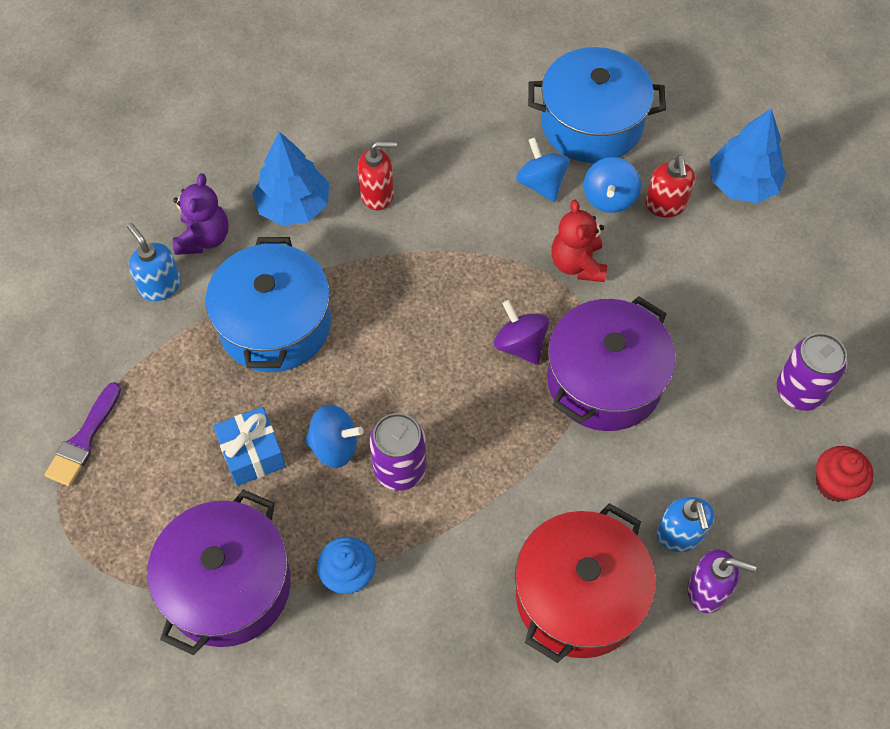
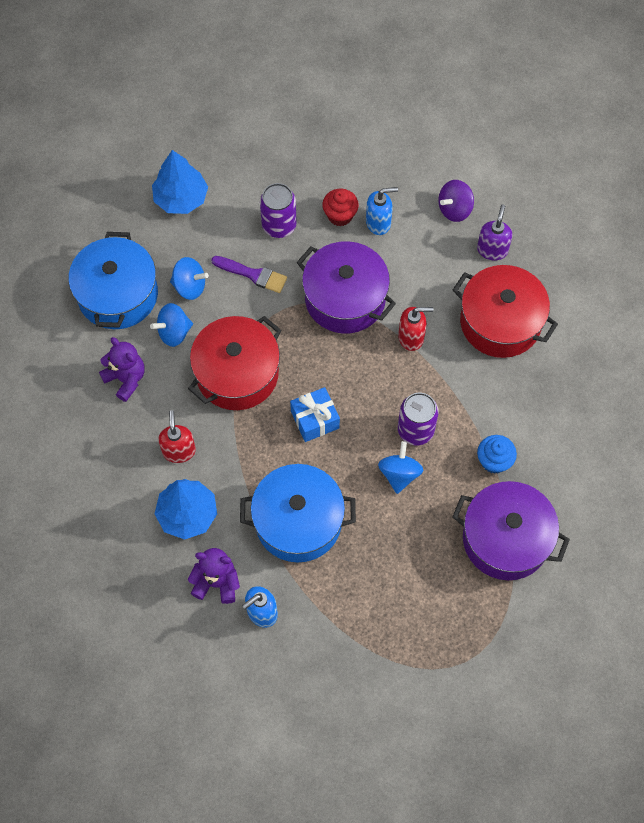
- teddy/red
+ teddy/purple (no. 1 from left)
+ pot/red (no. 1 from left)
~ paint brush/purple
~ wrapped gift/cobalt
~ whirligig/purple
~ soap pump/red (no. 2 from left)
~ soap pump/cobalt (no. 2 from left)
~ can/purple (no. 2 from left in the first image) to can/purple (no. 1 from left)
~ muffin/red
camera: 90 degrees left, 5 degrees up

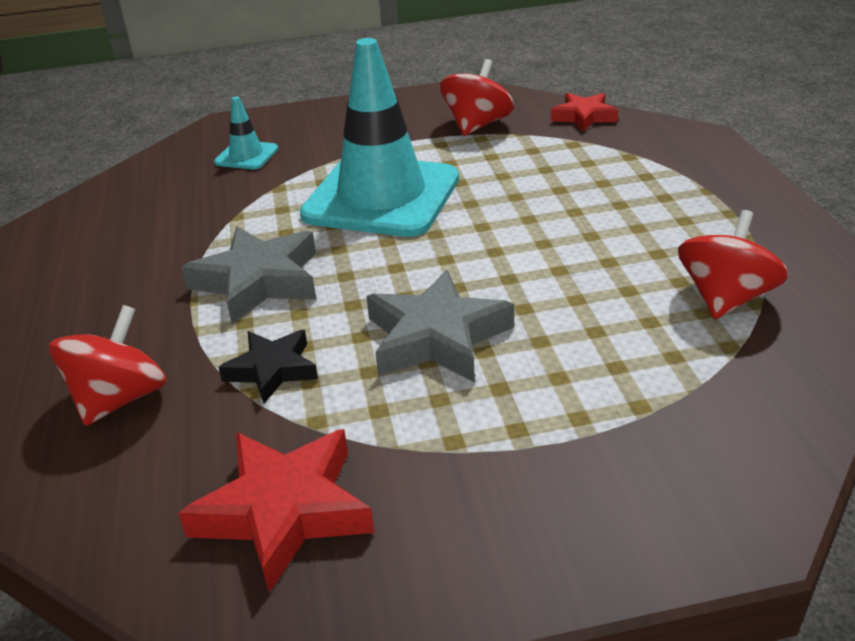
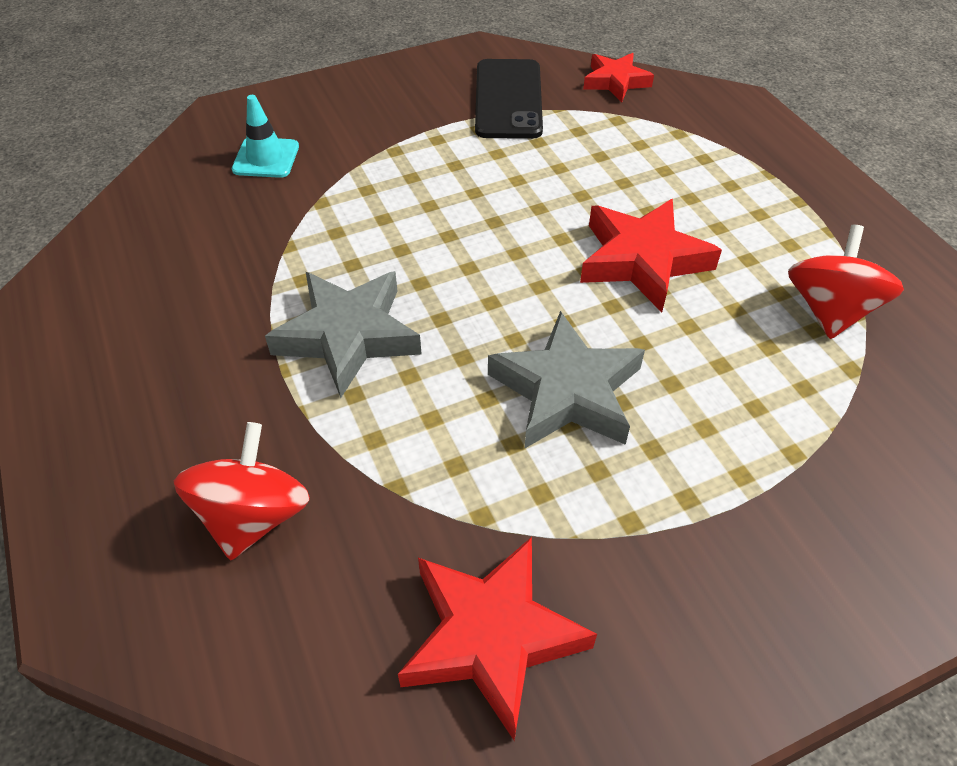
- five-pointed star/black
- road cone/aqua (no. 2 from left)
+ five-pointed star/red (no. 3 from left)
~ whirligig/red (no. 2 from left) to mobile phone/black
camera: 15 degrees left, 15 degrees up

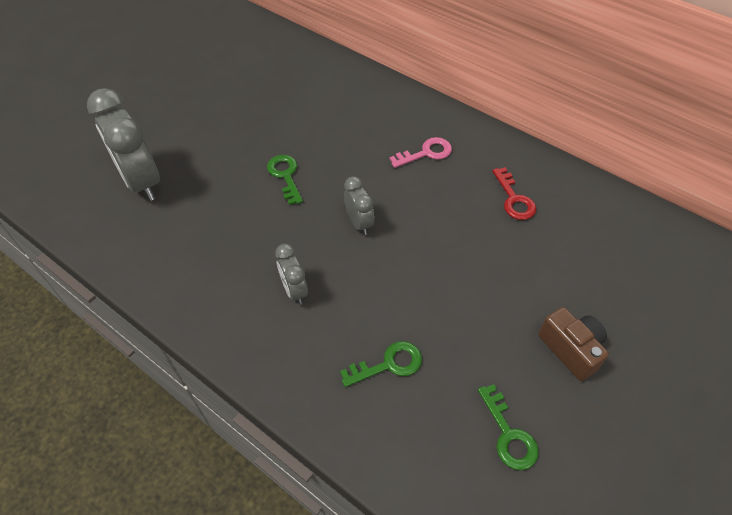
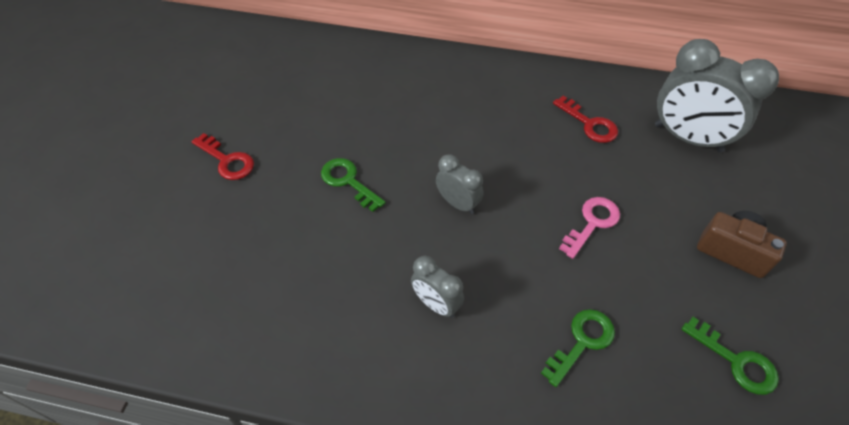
+ key/red (no. 1 from left)
~ bedside clock/gray (no. 1 from left in the first image) to bedside clock/gray (no. 3 from left)
~ key/pink
camera: 25 degrees left, 0 degrees up

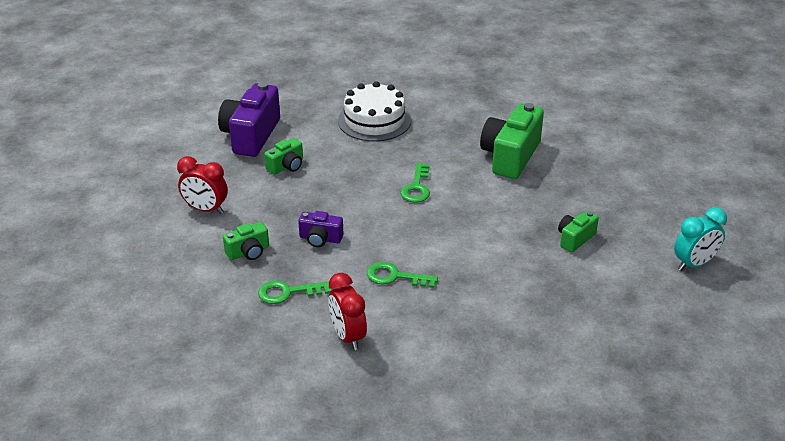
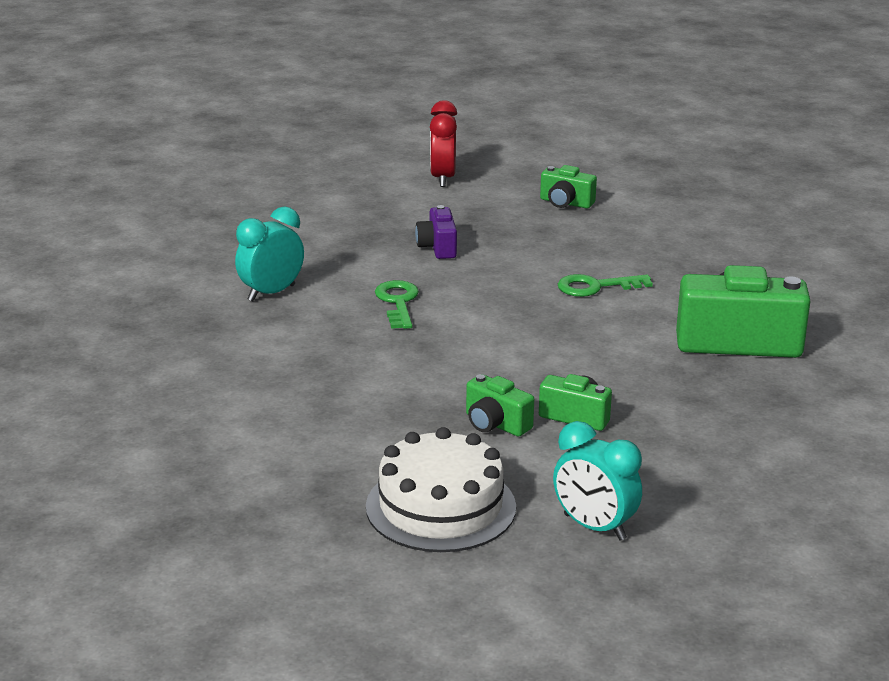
- photo camera/purple (no. 1 from left)
- key/emerald (no. 1 from left)
~ photo camera/emerald (no. 1 from left)
~ layer cake/pure white
~ bedside clock/red (no. 2 from left) to bedside clock/aqua (no. 1 from left)
camera: 70 degrees right, 10 degrees down

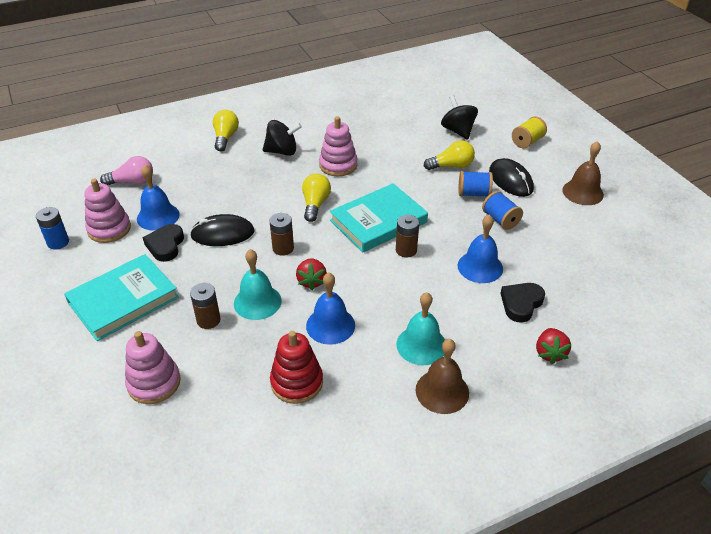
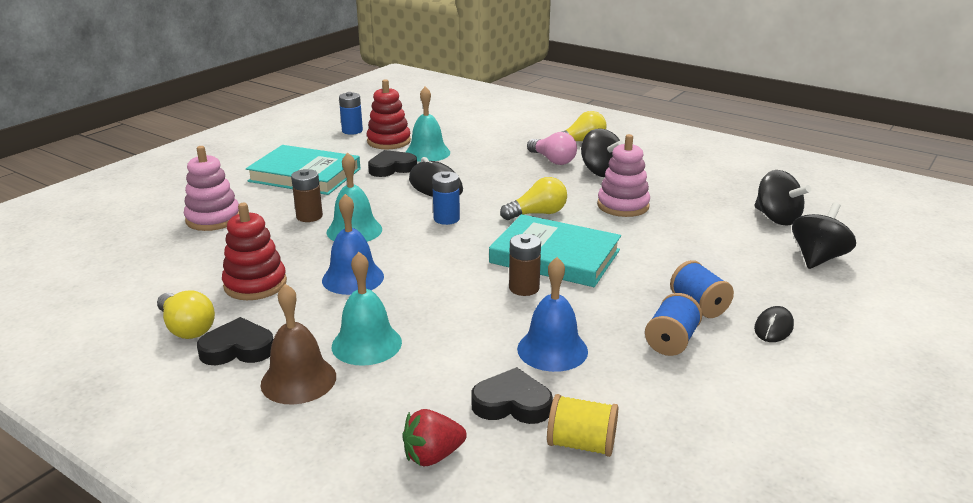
- strawberry/red (no. 1 from left)
- bell/brown (no. 2 from left)
+ heart shape/black (no. 1 from left)
+ whirligig/black (no. 2 from left)
~ bulb/pink
~ bulb/golden (no. 3 from left in the first image) to bulb/golden (no. 1 from left)
~ spool/golden
~ stacking rings/pink (no. 1 from left) to stacking rings/red (no. 2 from left)
~ bell/cobalt (no. 1 from left) to bell/aqua (no. 3 from left)
~ battery/brown (no. 2 from left) to battery/cobalt (no. 2 from left)
~ computer mouse/black (no. 2 from left) x0.59
camera: 60 degrees right, 15 degrees down

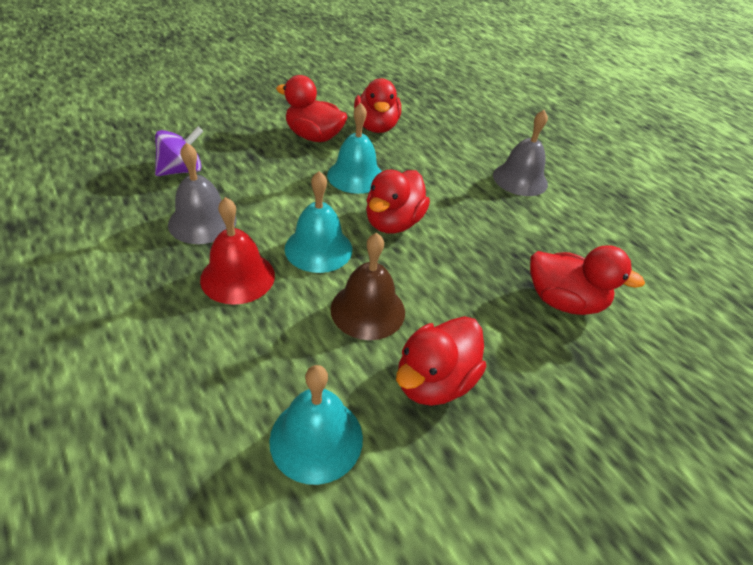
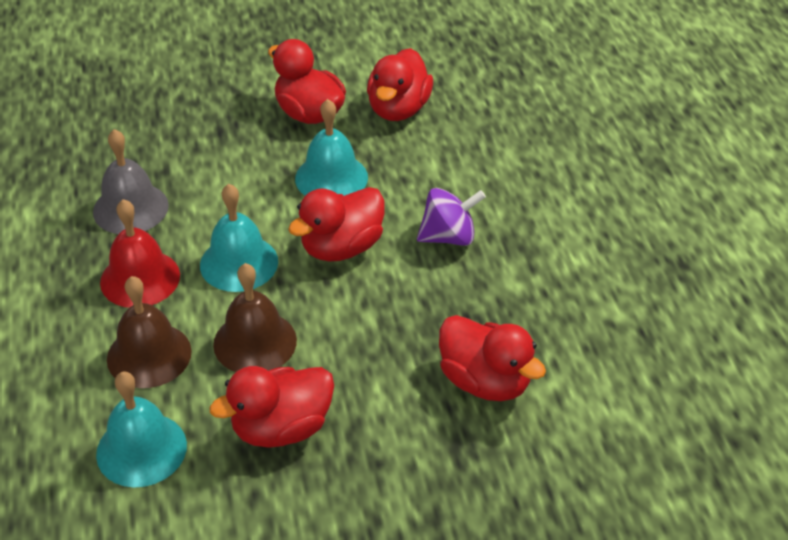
- bell/gray (no. 2 from left)
+ bell/brown (no. 1 from left)
~ whirligig/purple
camera: 25 degrees right, 0 degrees up

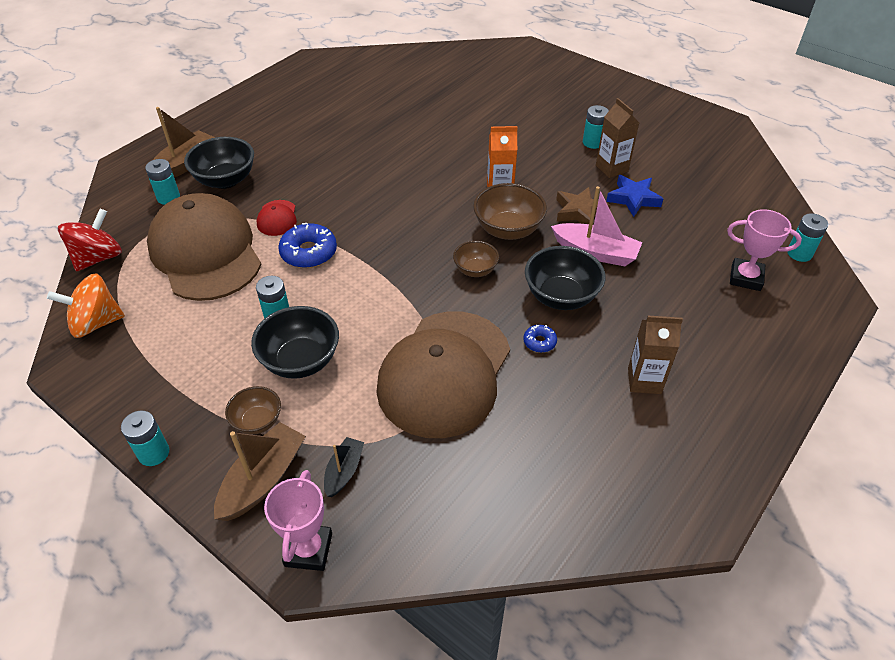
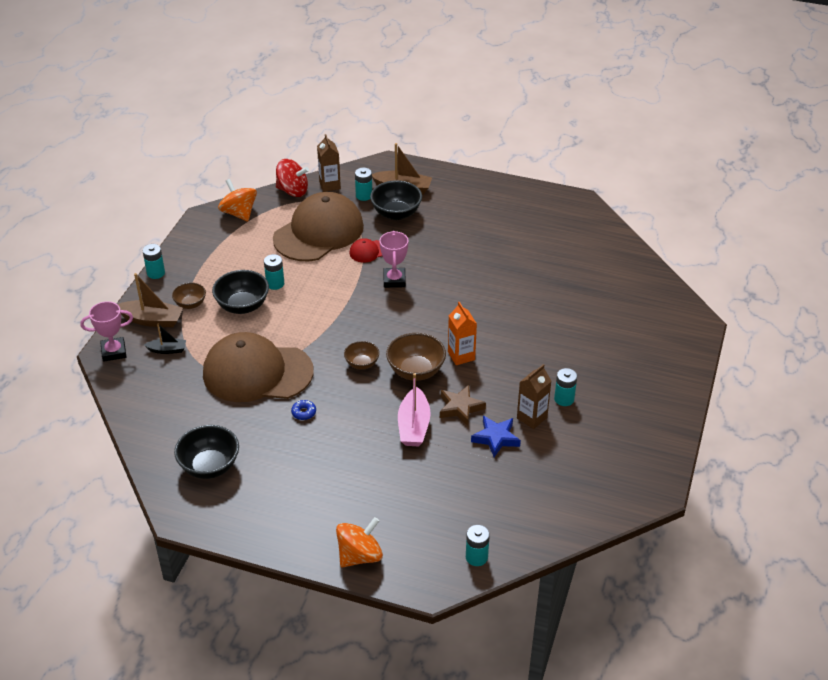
- doughnut/cobalt (no. 1 from left)
+ whirligig/orange (no. 2 from left)
~ serving bowl/black (no. 3 from left in the first image) to serving bowl/black (no. 1 from left)
~ juice carton/brown (no. 2 from left in the first image) to juice carton/brown (no. 1 from left)
~ prize cup/pink (no. 2 from left)
camera: 70 degrees right, 5 degrees down

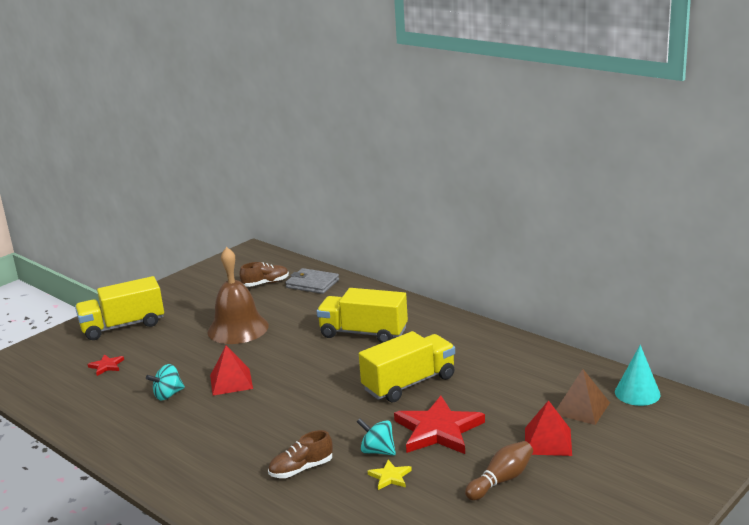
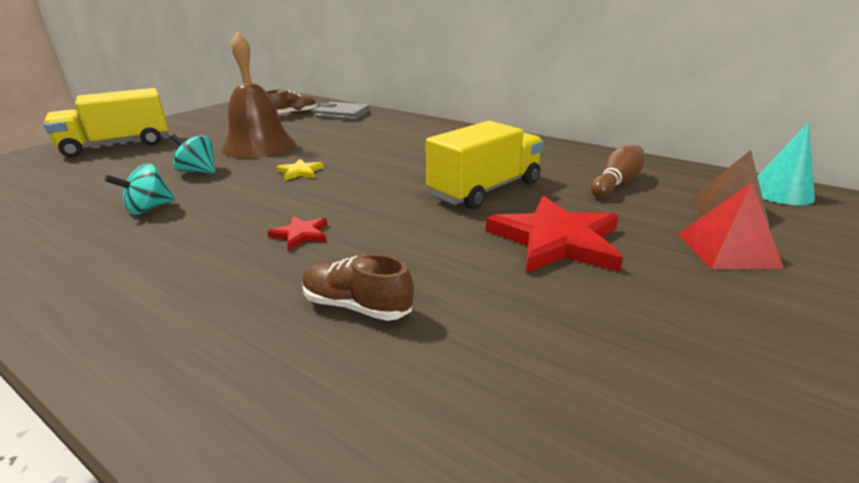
- pyramid/red (no. 1 from left)
- toy truck/golden (no. 2 from left)
~ five-pointed star/red (no. 1 from left)
~ whirligig/aqua (no. 2 from left)
~ five-pointed star/golden
~ tenpin/brown
~ lace-up shoe/brown (no. 2 from left) 60 degrees clockwise
camera: 10 degrees left, 5 degrees up

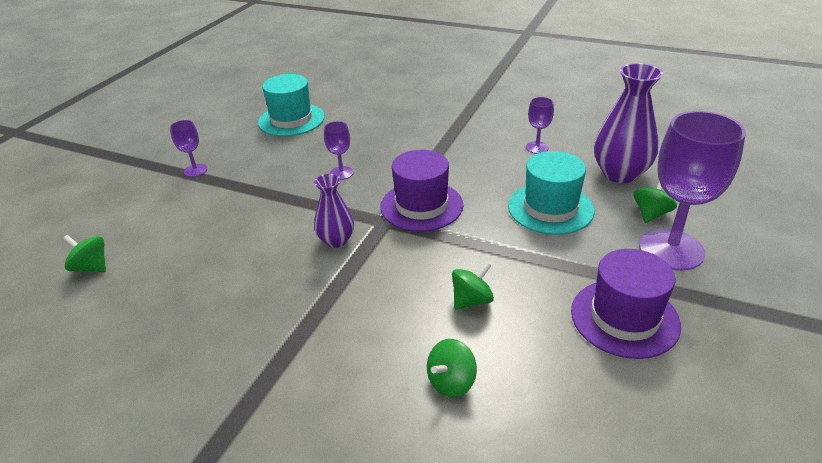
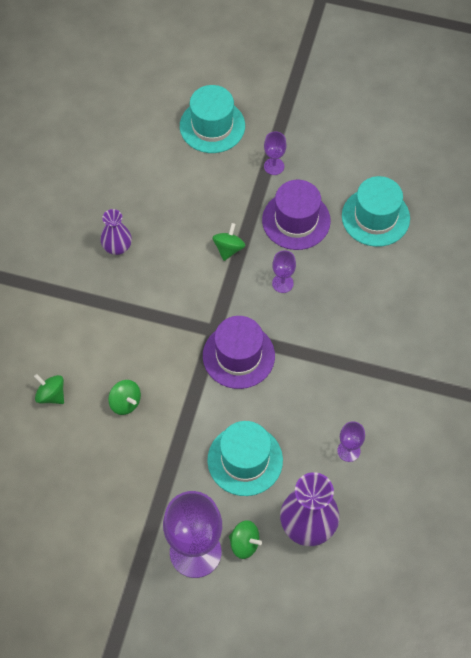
+ top hat/aqua (no. 1 from left)
~ whirligig/emerald (no. 1 from left in the first image) to whirligig/emerald (no. 3 from left)
~ flower vase/purple (no. 1 from left)
~ top hat/purple (no. 2 from left)
camera: 80 degrees right, 25 degrees up

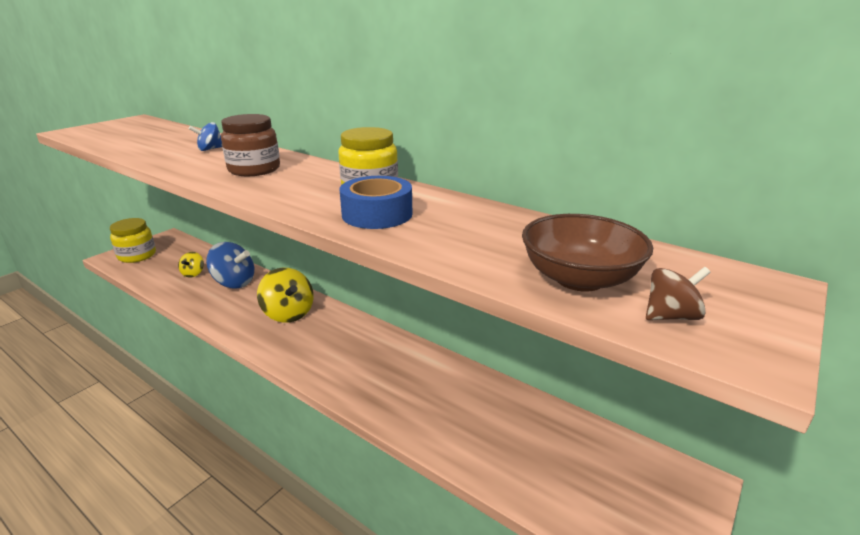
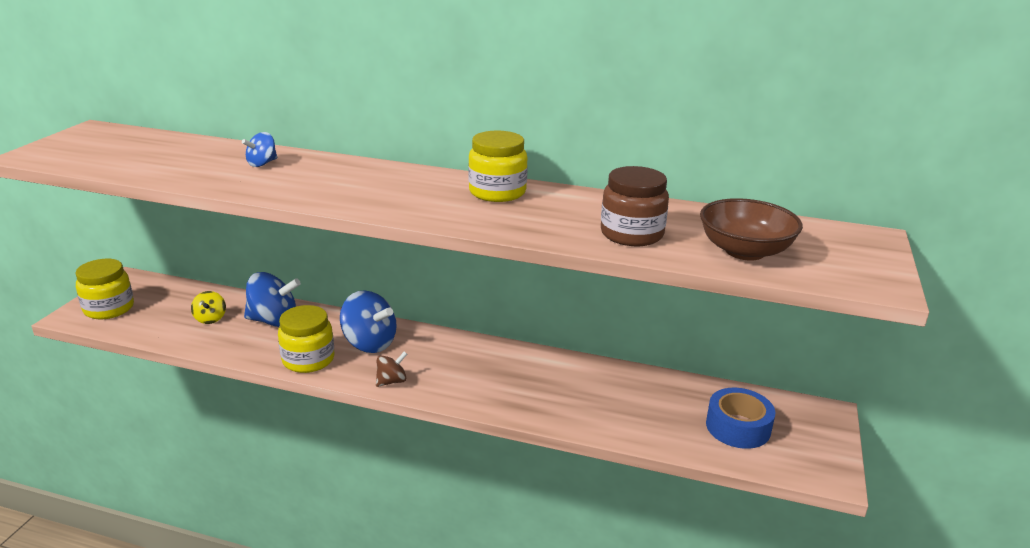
+ jam jar/golden (no. 2 from left)
~ jam jar/brown
~ tape/cobalt
~ whirligig/brown
~ whirligig/golden (no. 2 from left) to whirligig/cobalt (no. 3 from left)
camera: 20 degrees left, 0 degrees up

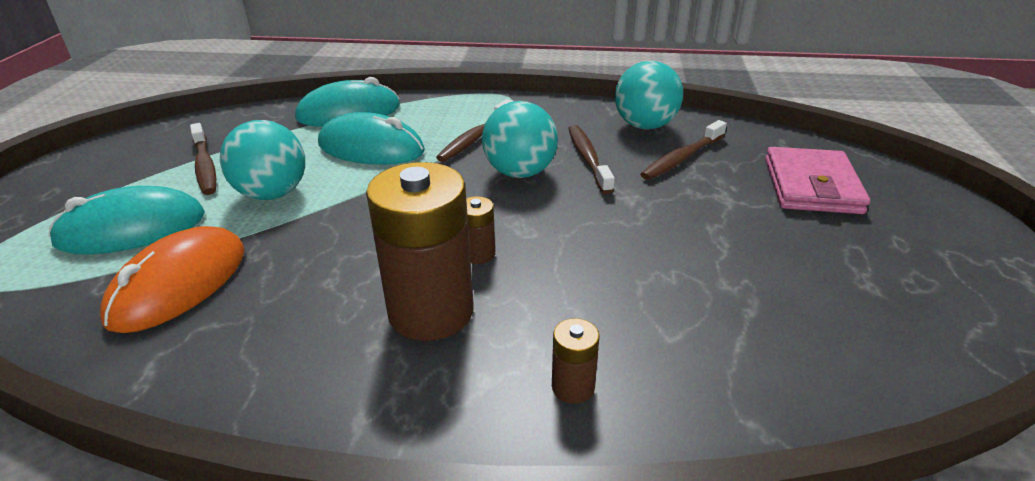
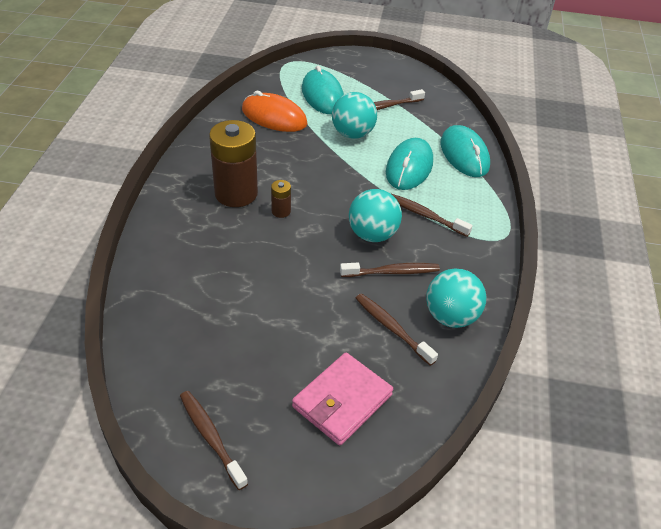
- battery/brown (no. 3 from left)
+ toothbrush/brown (no. 1 from left)
~ card wallet/pink 60 degrees counterclockwise
camera: 90 degrees right, 10 degrees up

